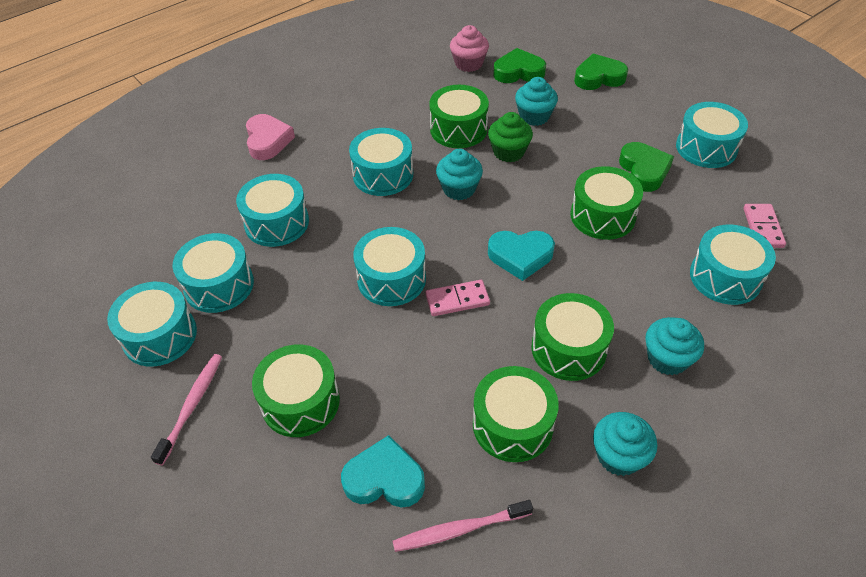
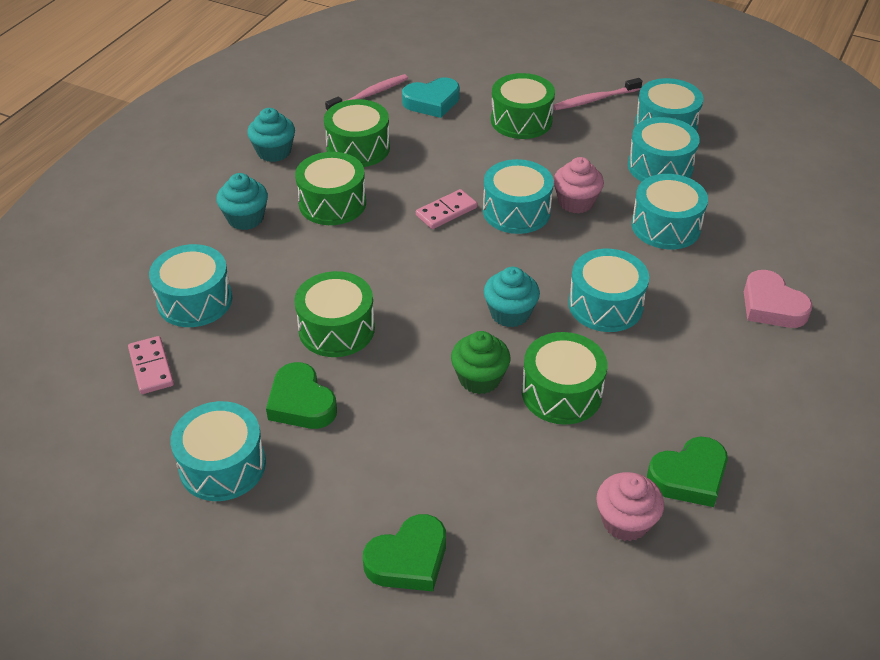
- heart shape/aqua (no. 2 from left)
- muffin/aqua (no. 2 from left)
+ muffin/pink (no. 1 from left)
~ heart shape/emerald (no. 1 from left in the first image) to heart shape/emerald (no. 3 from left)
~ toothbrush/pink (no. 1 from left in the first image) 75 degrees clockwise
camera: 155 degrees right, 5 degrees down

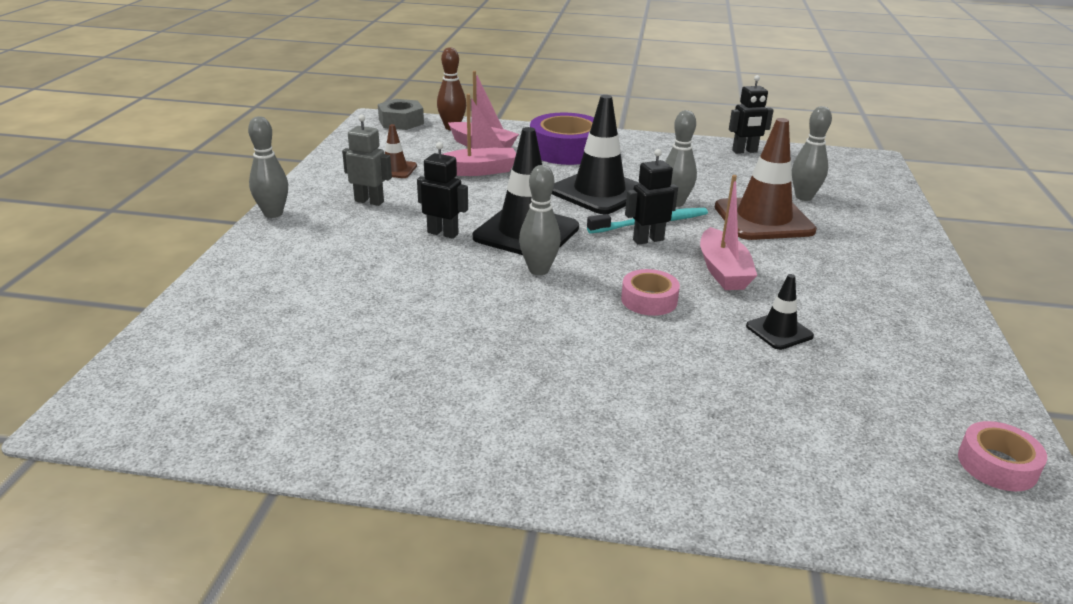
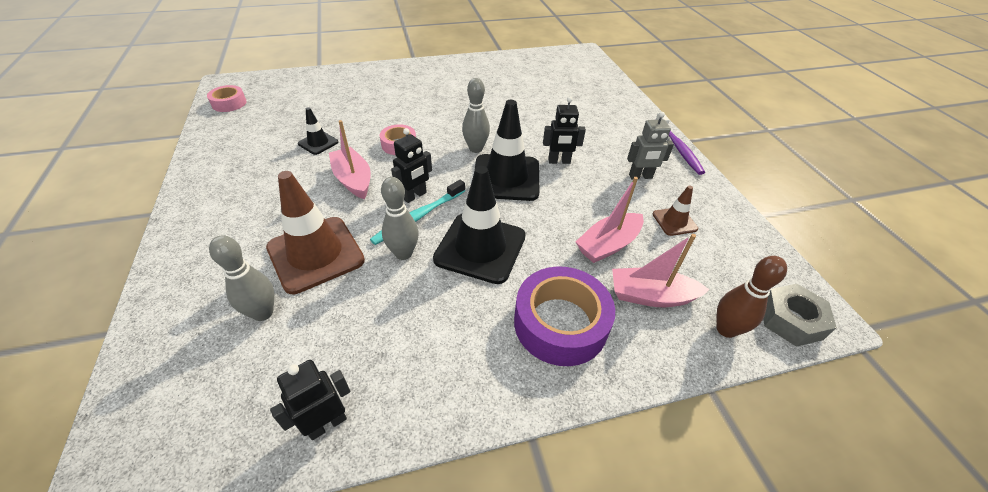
~ tenpin/gray (no. 1 from left) to toothbrush/purple
camera: 155 degrees right, 15 degrees up

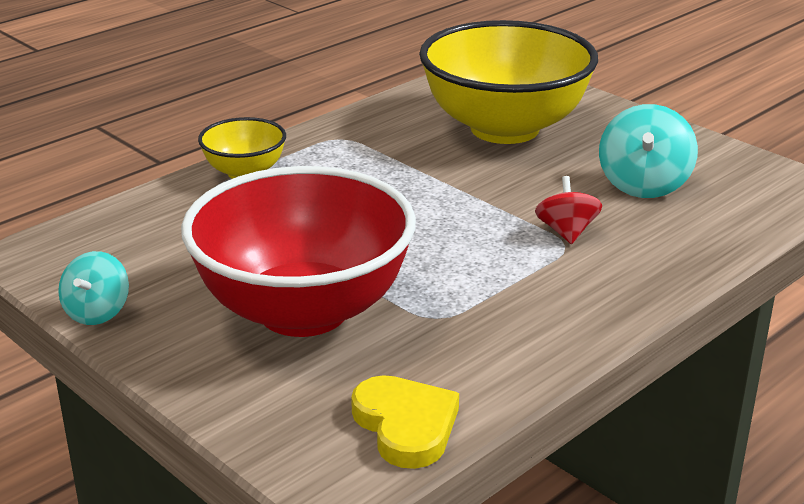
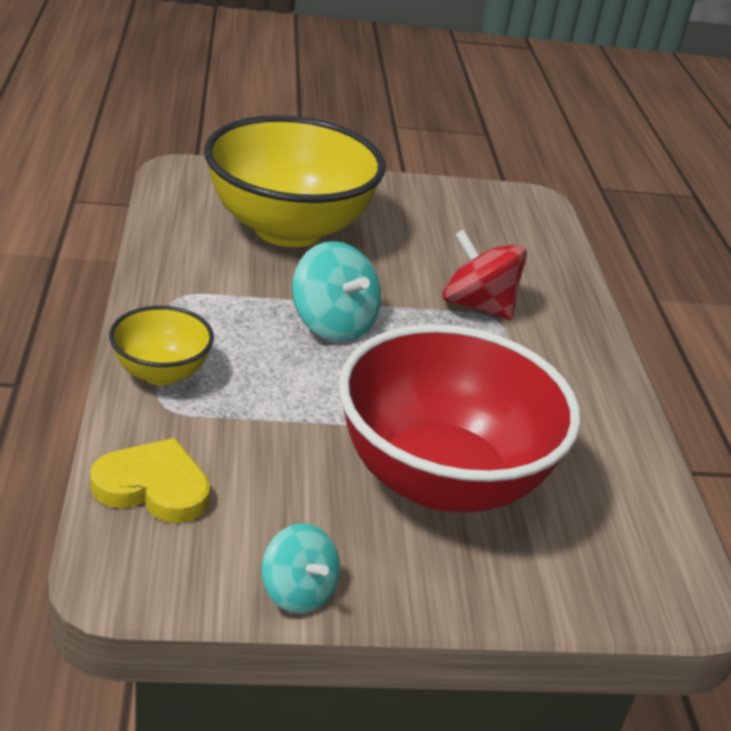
~ heart shape/golden
~ whirligig/aqua (no. 2 from left)
~ whirligig/red x1.54
camera: 55 degrees left, 5 degrees up

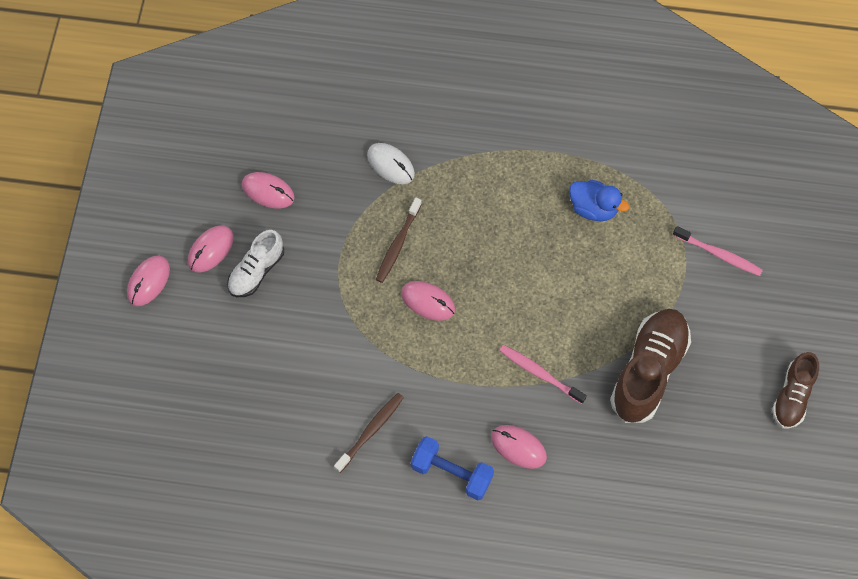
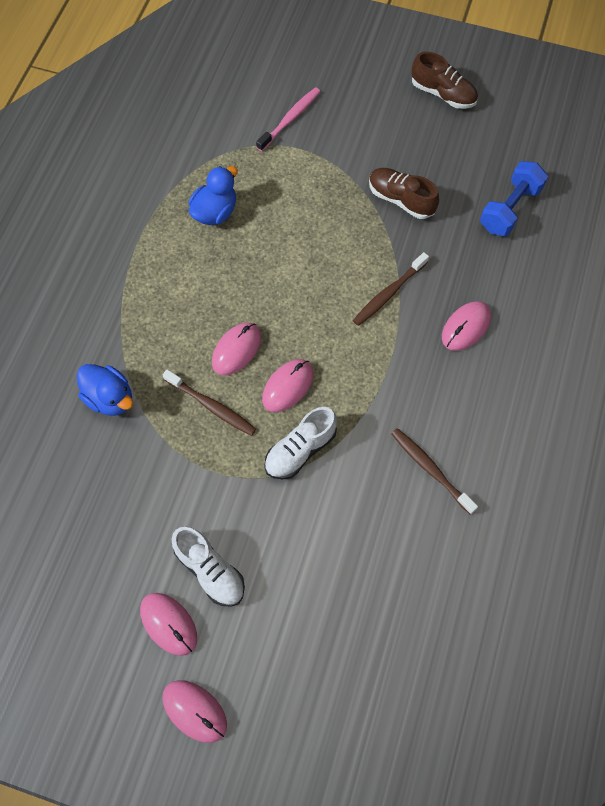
+ lace-up shoe/pure white (no. 2 from left)
~ computer mouse/pink (no. 3 from left)
~ dumbbell/cobalt
~ computer mouse/pure white to duck/cobalt (no. 1 from left)
~ toothbrush/pink (no. 1 from left) to toothbrush/brown (no. 2 from left)
~ lace-up shoe/brown (no. 1 from left) x0.60
camera: 80 degrees left, 0 degrees up

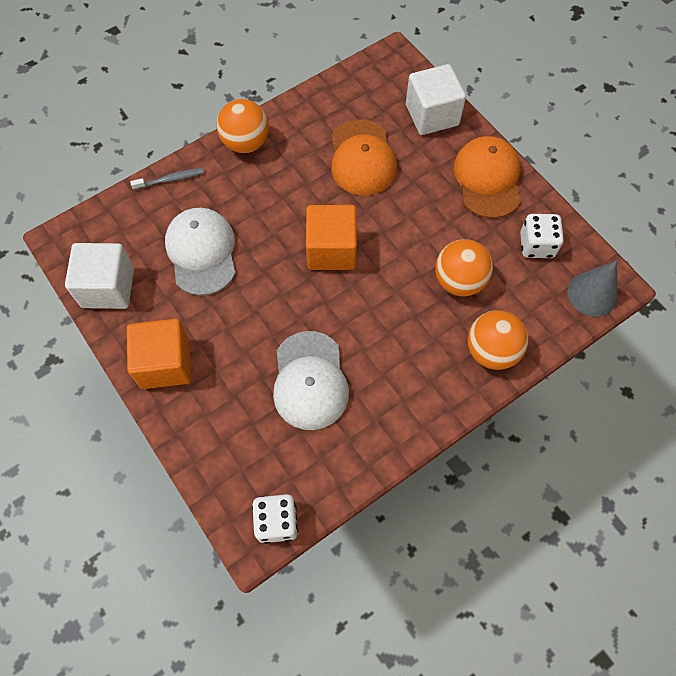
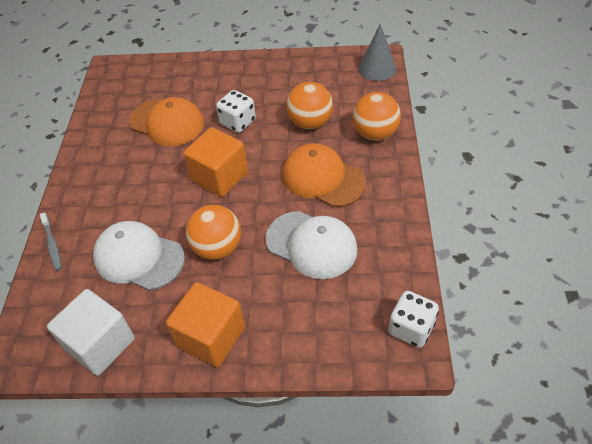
- solid cube/pure white (no. 2 from left)
~ ball/orange (no. 1 from left)
~ baseball cap/orange (no. 2 from left)
~ die/pure white (no. 2 from left in the first image) to die/pure white (no. 1 from left)
~ toothbrush/gray 135 degrees clockwise
camera: 50 degrees left, 15 degrees down

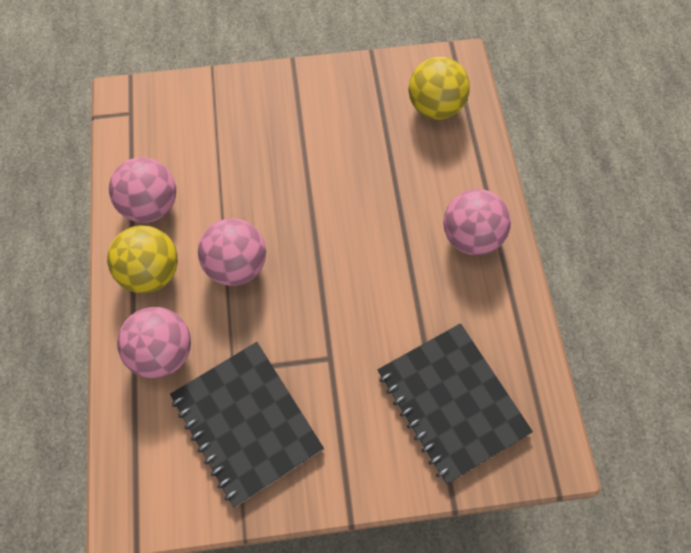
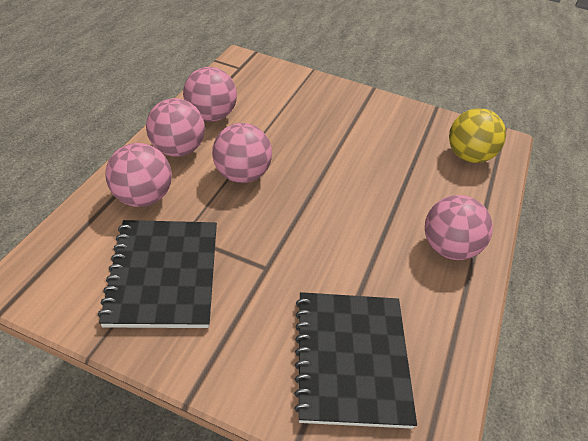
~ ball/golden (no. 1 from left) to ball/pink (no. 2 from left)
camera: 25 degrees right, 20 degrees down

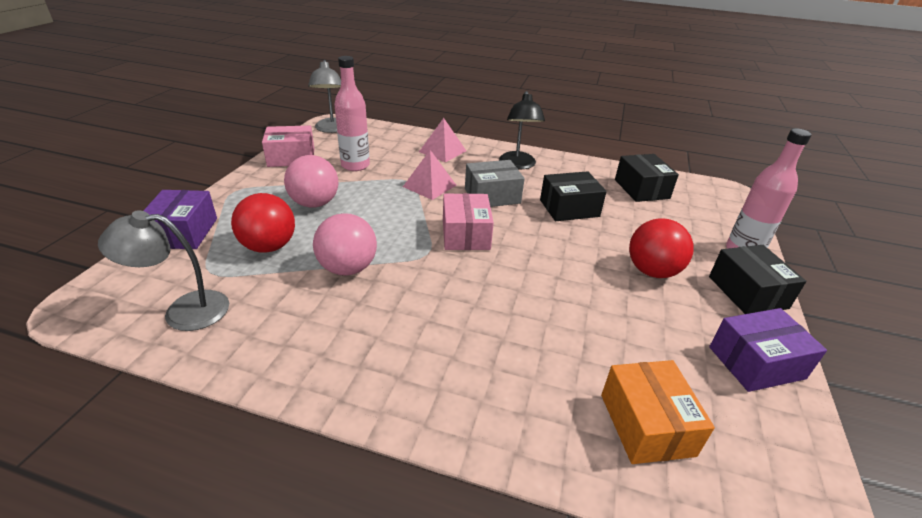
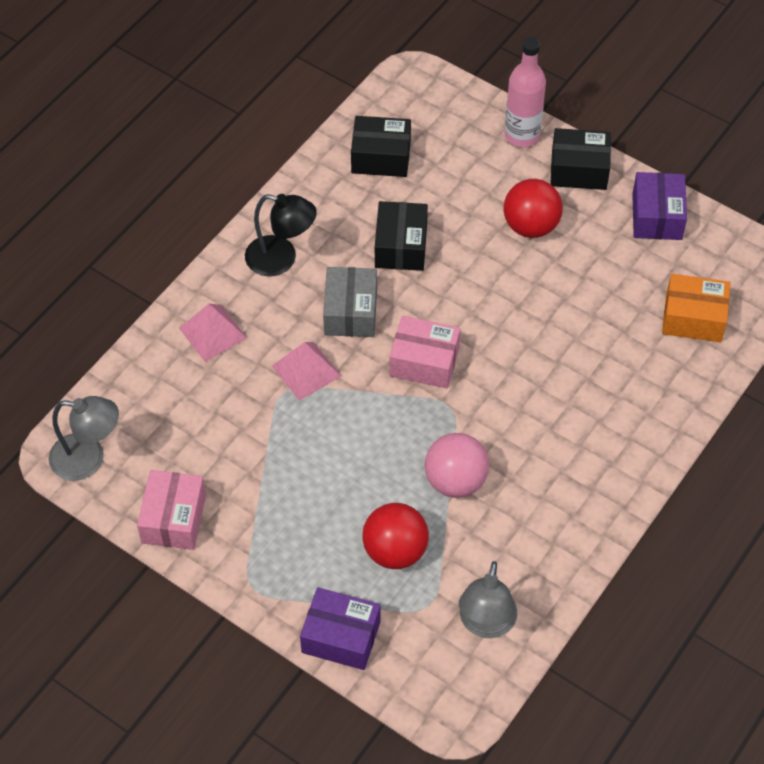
- ball/pink (no. 1 from left)
- drink bottle/pink (no. 1 from left)
camera: 70 degrees left, 20 degrees up

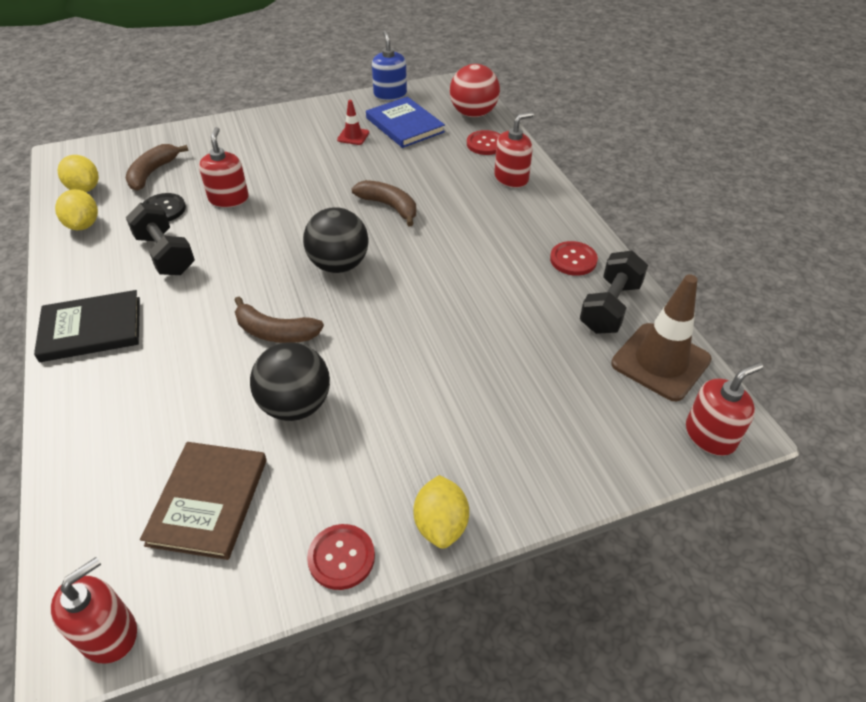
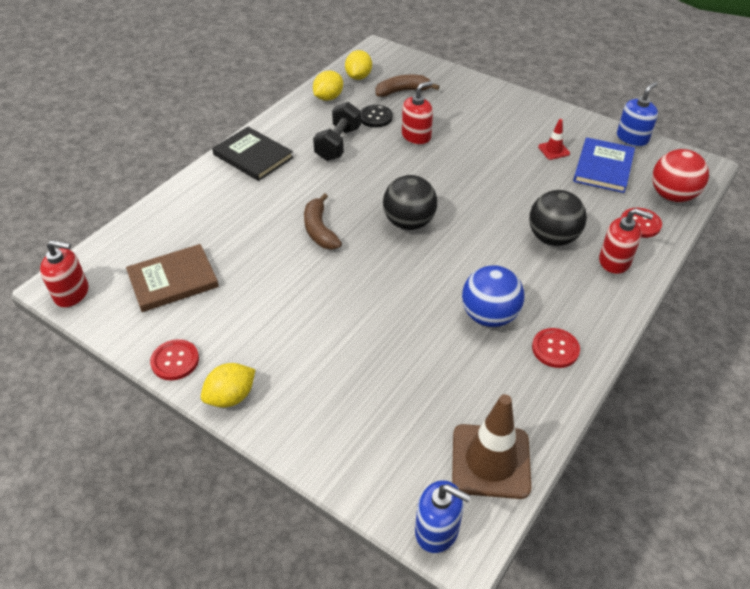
- banana fruit/brown (no. 3 from left)
- dumbbell/black (no. 2 from left)
+ ball/cobalt
~ ball/black (no. 1 from left in the first image) to ball/black (no. 2 from left)
~ soap pump/red (no. 4 from left) to soap pump/cobalt (no. 1 from left)
camera: 55 degrees right, 0 degrees up

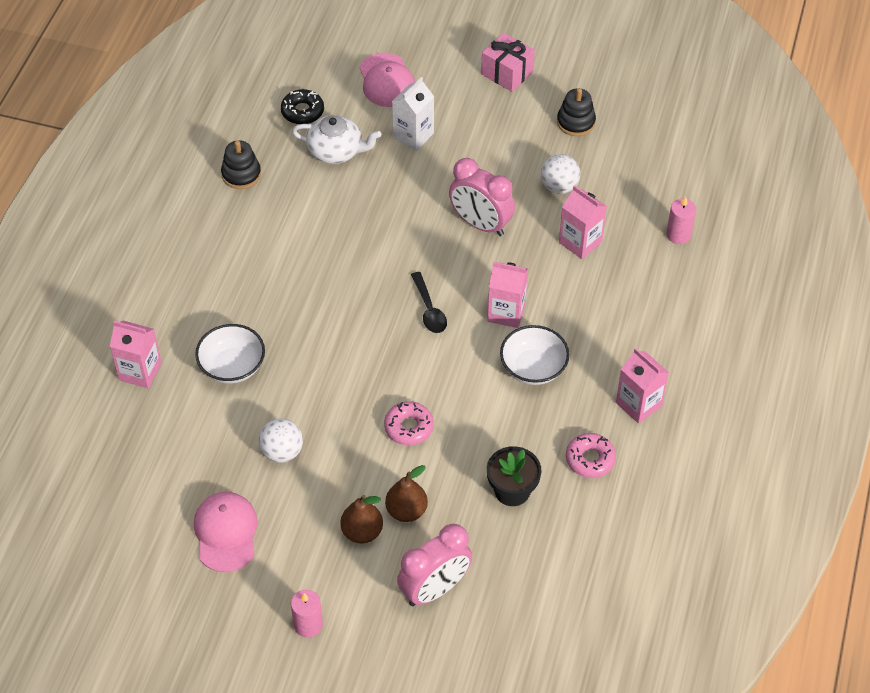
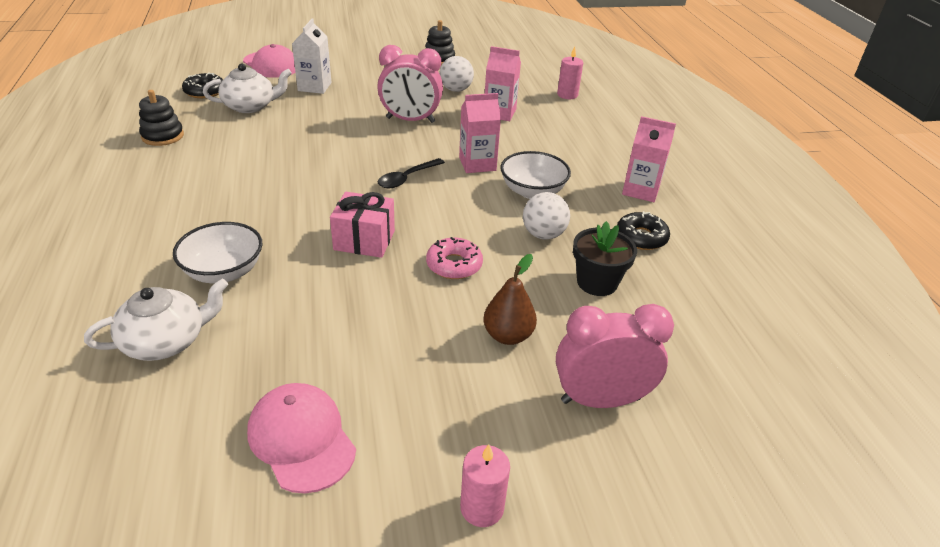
- juice carton/pink (no. 1 from left)
- pear/brown (no. 1 from left)
+ tea pot/pure white (no. 1 from left)
~ ball/pure white (no. 1 from left in the first image) to ball/pure white (no. 2 from left)
~ wrapped gift/pink
~ doughnut/pink (no. 2 from left) to doughnut/black (no. 2 from left)
~ bedside clock/pink (no. 1 from left in the first image) 120 degrees counterclockwise
~ spoon/black 90 degrees clockwise
camera: 30 degrees left, 15 degrees down

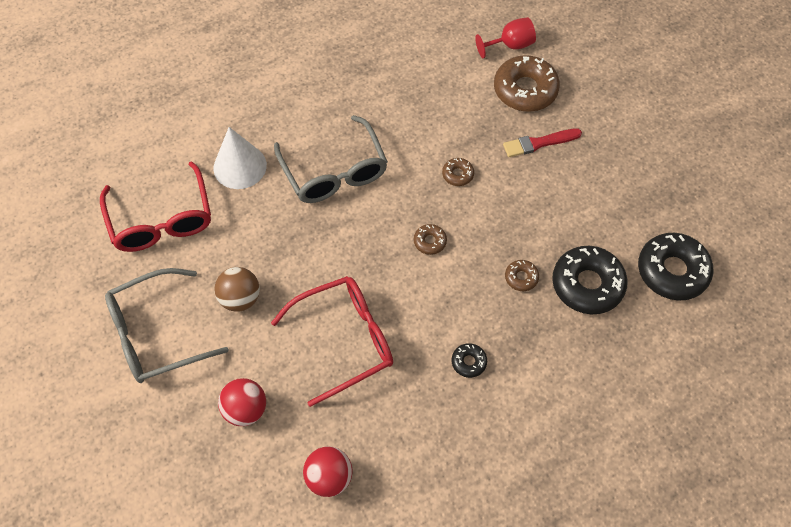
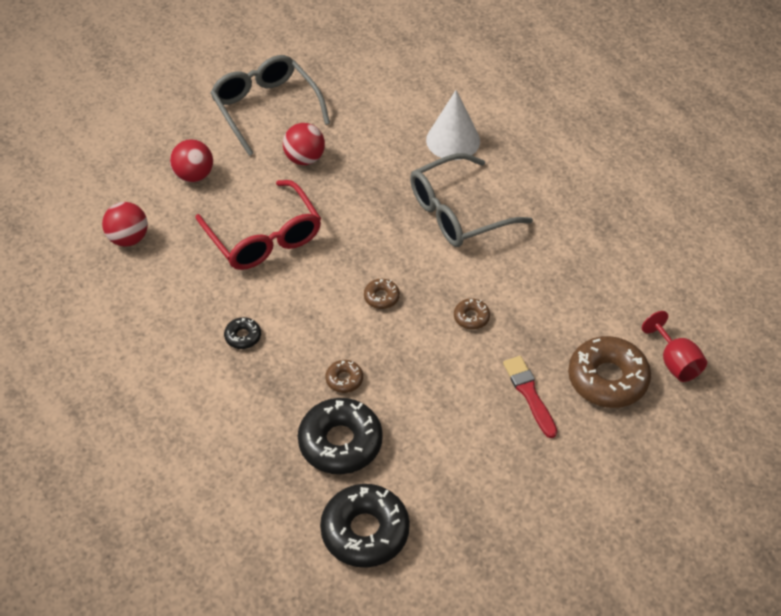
- glasses/red (no. 1 from left)
~ ball/brown to ball/red (no. 3 from left)
camera: 85 degrees right, 10 degrees down

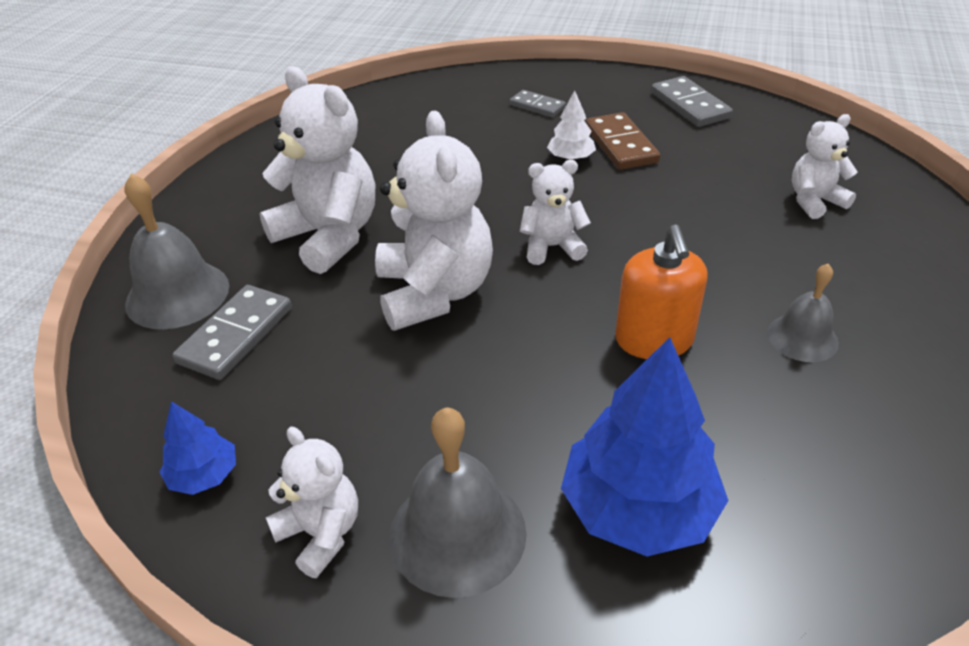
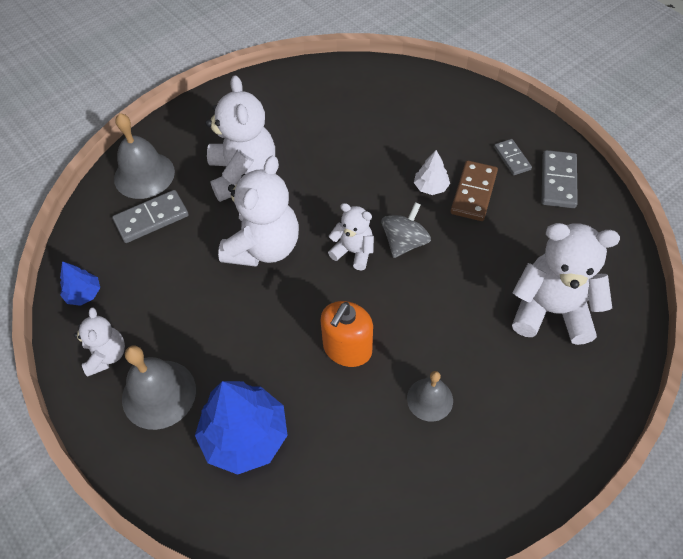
+ whirligig/gray
~ domino tile/gray (no. 2 from left)
~ teddy/pure white (no. 5 from left) x1.81
camera: 35 degrees right, 15 degrees up

